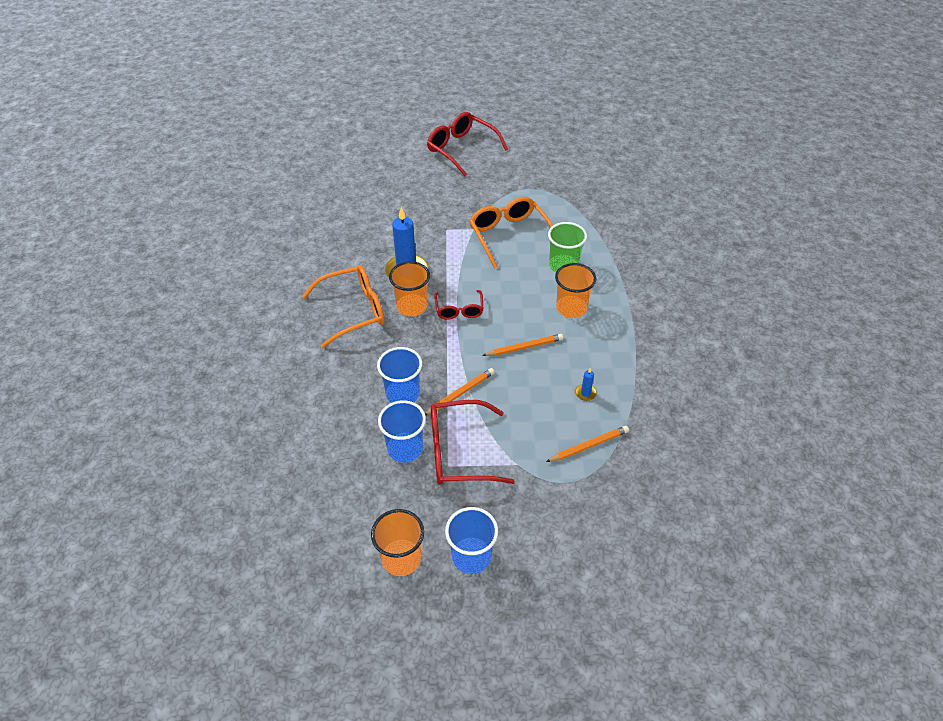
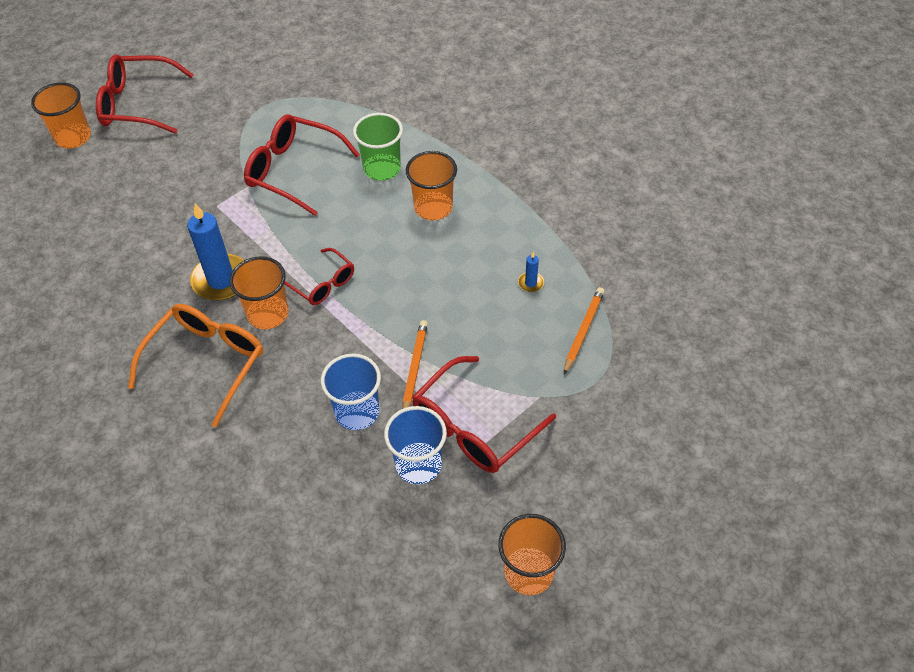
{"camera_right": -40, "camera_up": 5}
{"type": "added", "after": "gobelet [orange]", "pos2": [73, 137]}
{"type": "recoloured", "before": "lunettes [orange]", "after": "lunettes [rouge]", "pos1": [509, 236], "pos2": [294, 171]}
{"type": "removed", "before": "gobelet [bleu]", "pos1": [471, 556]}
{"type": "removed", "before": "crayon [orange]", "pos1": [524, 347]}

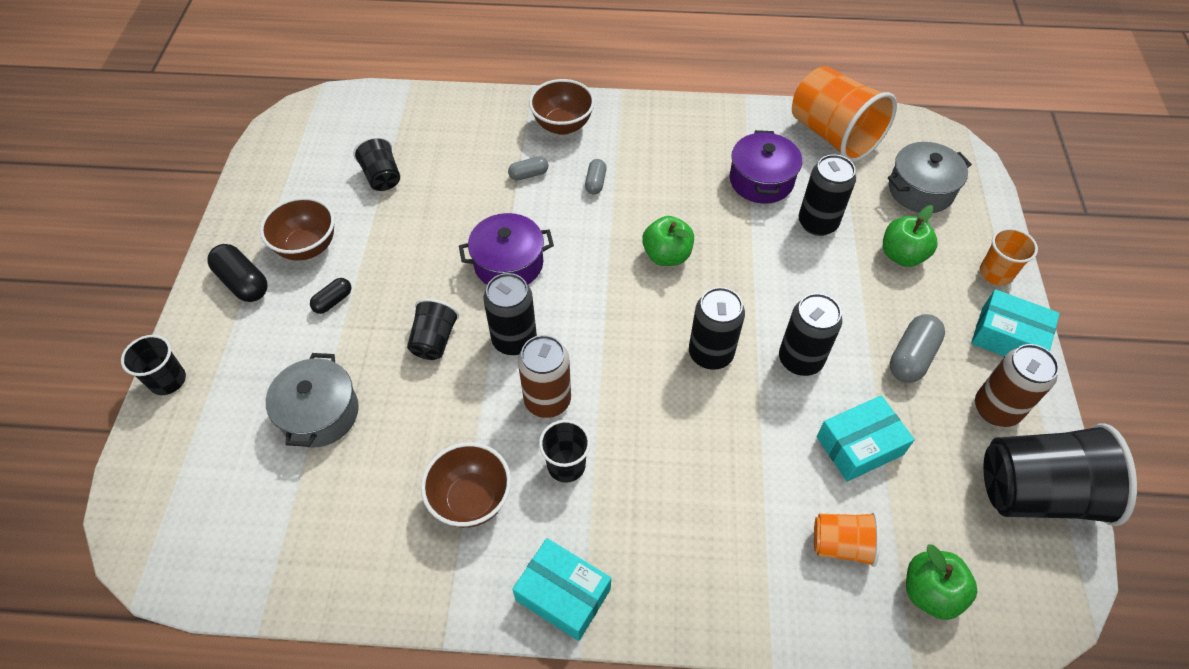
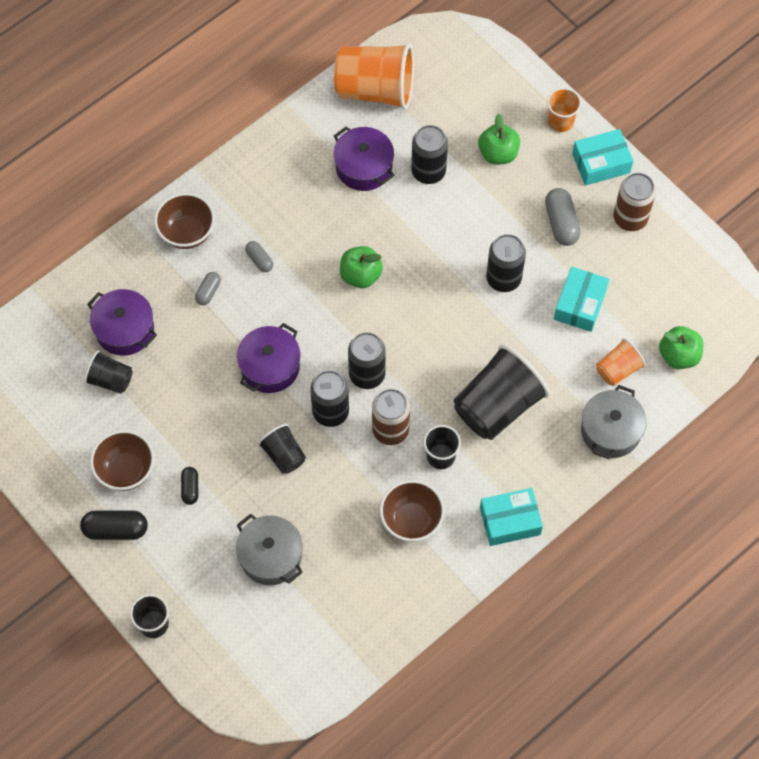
{"camera_right": -45, "camera_up": 10}
{"type": "added", "after": "marmite [violet]", "pos2": [125, 329]}
{"type": "moved", "before": "canette [noir]", "pos1": [710, 354], "pos2": [367, 374]}
{"type": "moved", "before": "gobelet [noir]", "pos1": [1036, 492], "pos2": [497, 406]}
{"type": "moved", "before": "marmite [gris]", "pos1": [920, 190], "pos2": [610, 430]}

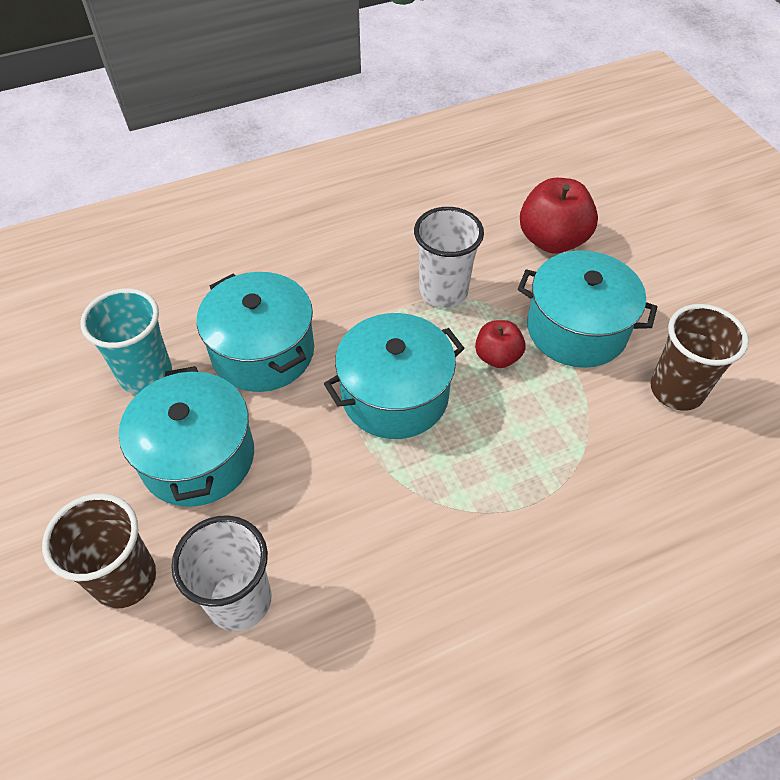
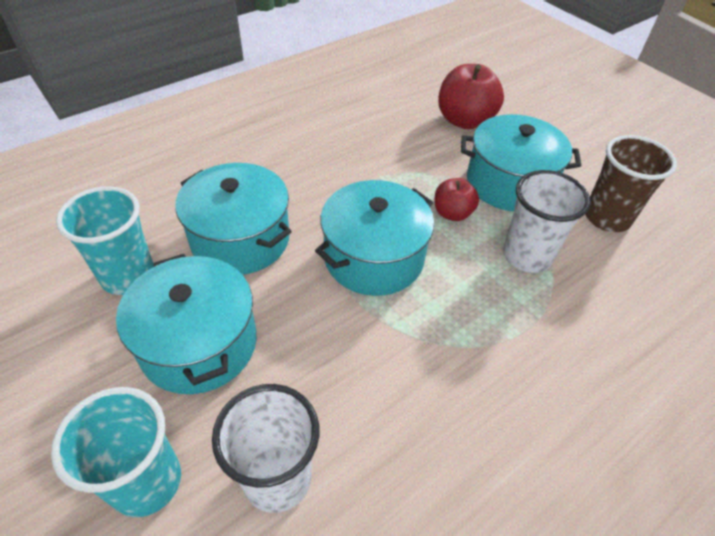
{"camera_right": -15, "camera_up": -5}
{"type": "recoloured", "before": "gobelet [marron]", "after": "gobelet [turquoise]", "pos1": [125, 578], "pos2": [146, 482]}
{"type": "moved", "before": "gobelet [blanc]", "pos1": [443, 291], "pos2": [527, 256]}

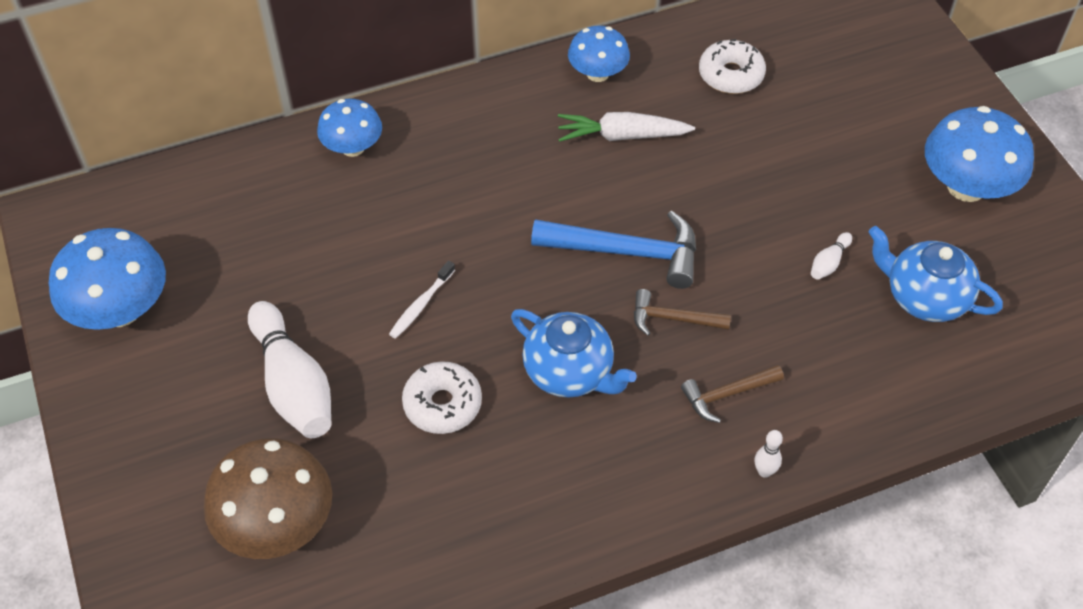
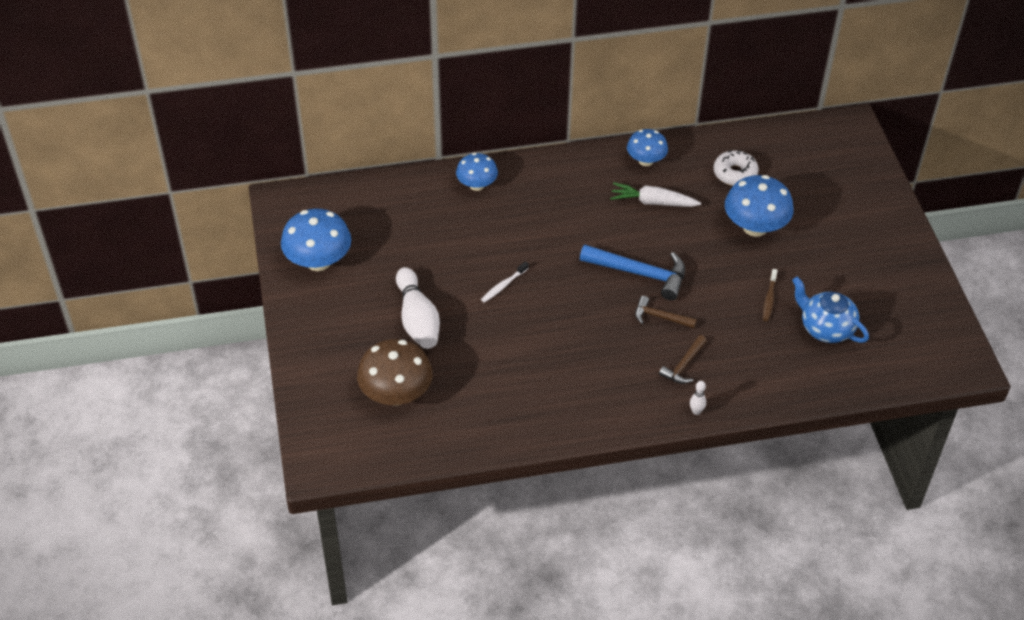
{"camera_right": 10, "camera_up": -5}
{"type": "turned", "before": "marteau [marron]", "pos1": [727, 395], "pos2": [683, 365], "turn": -45}
{"type": "moved", "before": "champignon [bleu]", "pos1": [966, 186], "pos2": [755, 227]}
{"type": "replaced", "before": "quille [blanc]", "after": "brosse à dents [marron]", "pos1": [829, 263], "pos2": [769, 299]}
{"type": "removed", "before": "beignet [blanc]", "pos1": [442, 404]}
{"type": "removed", "before": "théière [bleu]", "pos1": [570, 372]}

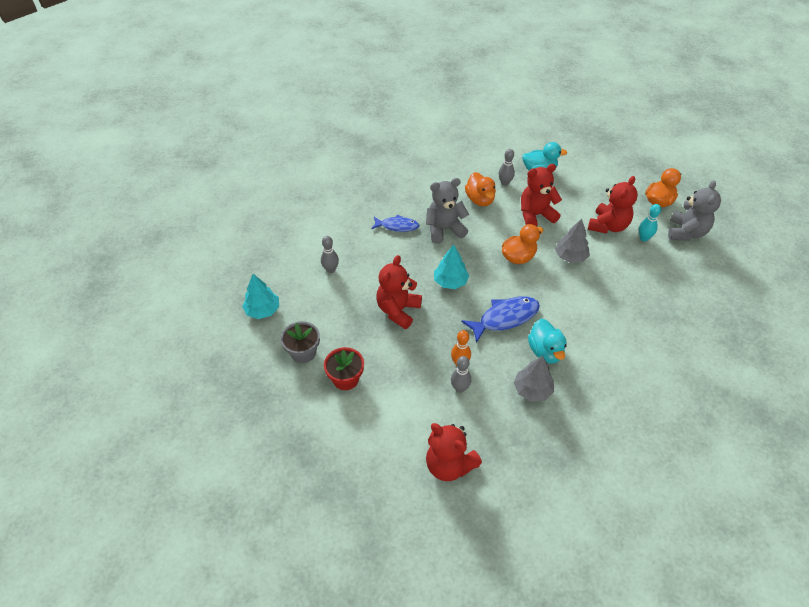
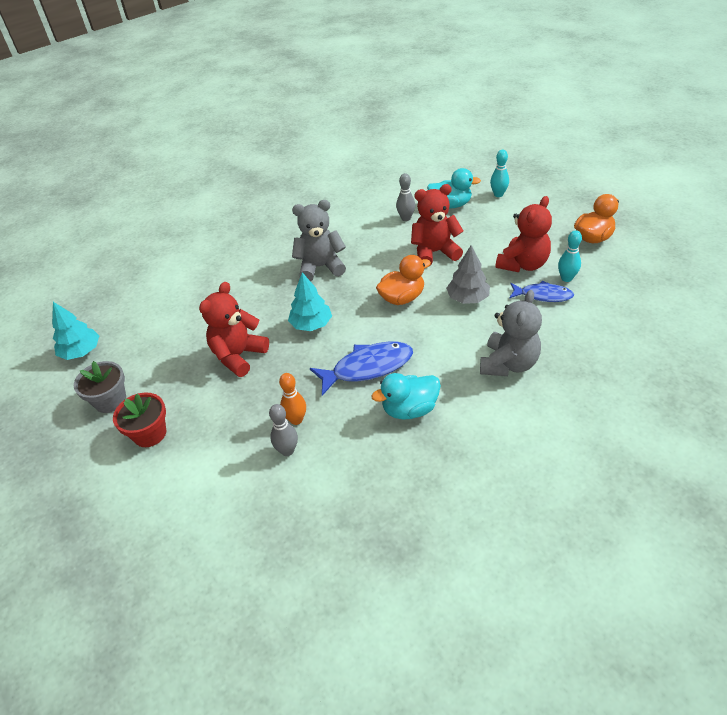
{"camera_right": 10, "camera_up": -5}
{"type": "turned", "before": "canard [turquoise]", "pos1": [545, 351], "pos2": [409, 409], "turn": 75}
{"type": "moved", "before": "ours en peluche [gris]", "pos1": [686, 232], "pos2": [508, 364]}
{"type": "added", "after": "quille [turquoise]", "pos2": [498, 194]}
{"type": "moved", "before": "poisson [bleu]", "pos1": [397, 226], "pos2": [543, 295]}
{"type": "removed", "before": "quille [gris]", "pos1": [331, 270]}
{"type": "removed", "before": "ours en peluche [rouge]", "pos1": [449, 465]}
{"type": "removed", "before": "canard [orange]", "pos1": [480, 200]}
{"type": "removed", "before": "arbre [gris]", "pos1": [532, 390]}

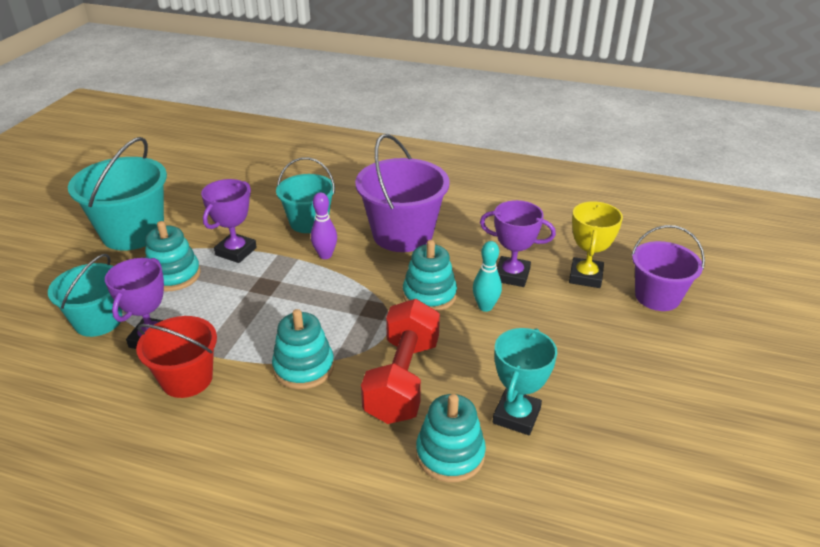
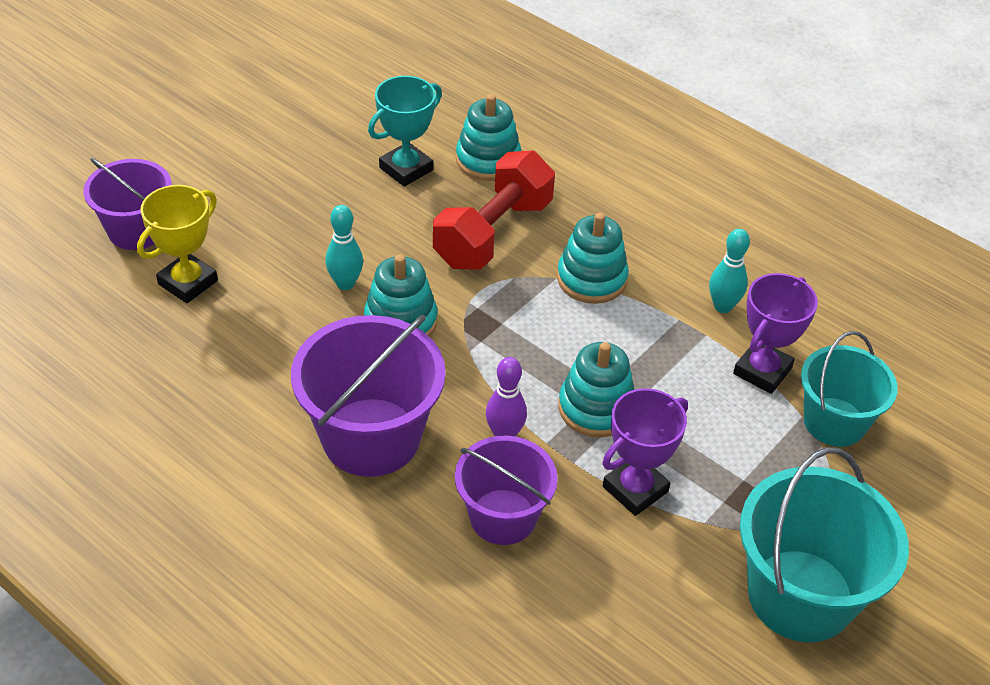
{"camera_right": -160, "camera_up": 10}
{"type": "recoloured", "before": "seau [turquoise]", "after": "seau [violet]", "pos1": [309, 222], "pos2": [503, 517]}
{"type": "moved", "before": "jouet à empiler [turquoise]", "pos1": [174, 275], "pos2": [596, 408]}
{"type": "replaced", "before": "seau [rouge]", "after": "quille [turquoise]", "pos1": [187, 379], "pos2": [723, 306]}
{"type": "removed", "before": "trophée [violet]", "pos1": [512, 275]}

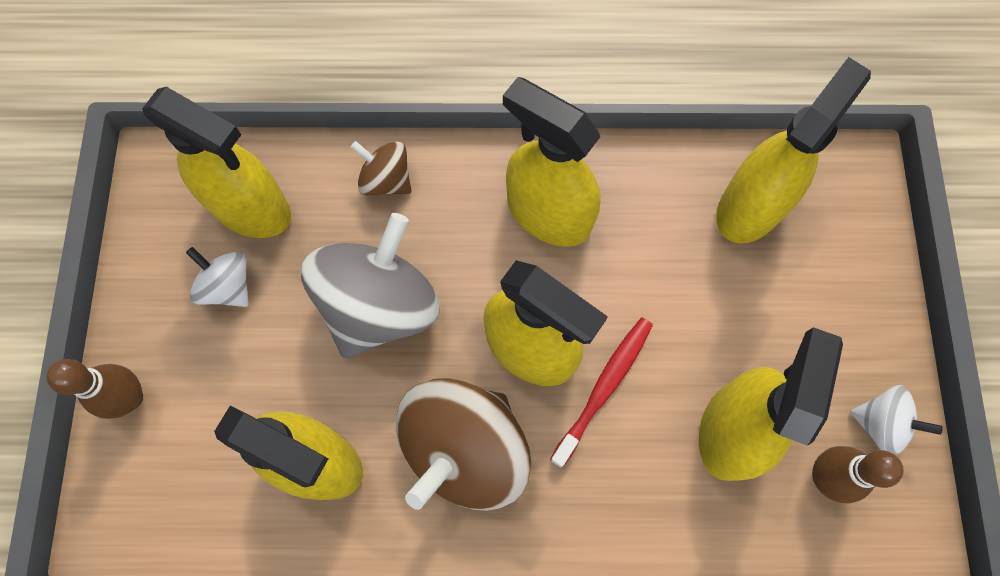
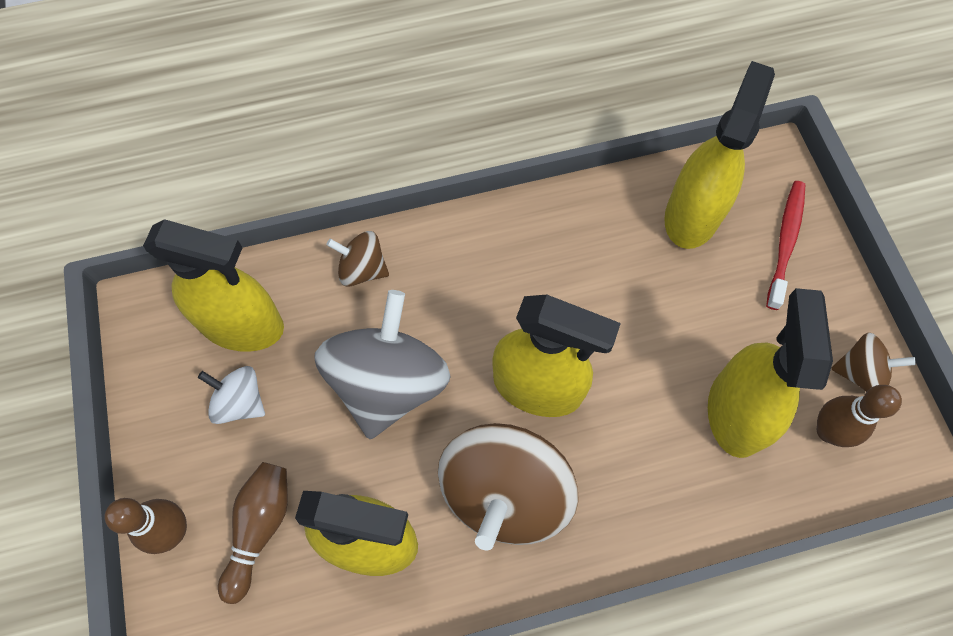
{"camera_right": -15, "camera_up": -5}
{"type": "added", "after": "quille [marron]", "pos2": [260, 528]}
{"type": "moved", "before": "brosse à dents [rouge]", "pos1": [604, 388], "pos2": [785, 242]}
{"type": "recoloured", "before": "toupie [blanc]", "after": "toupie [marron]", "pos1": [880, 424], "pos2": [860, 373]}
{"type": "removed", "before": "vaporisateur [jaune]", "pos1": [548, 213]}

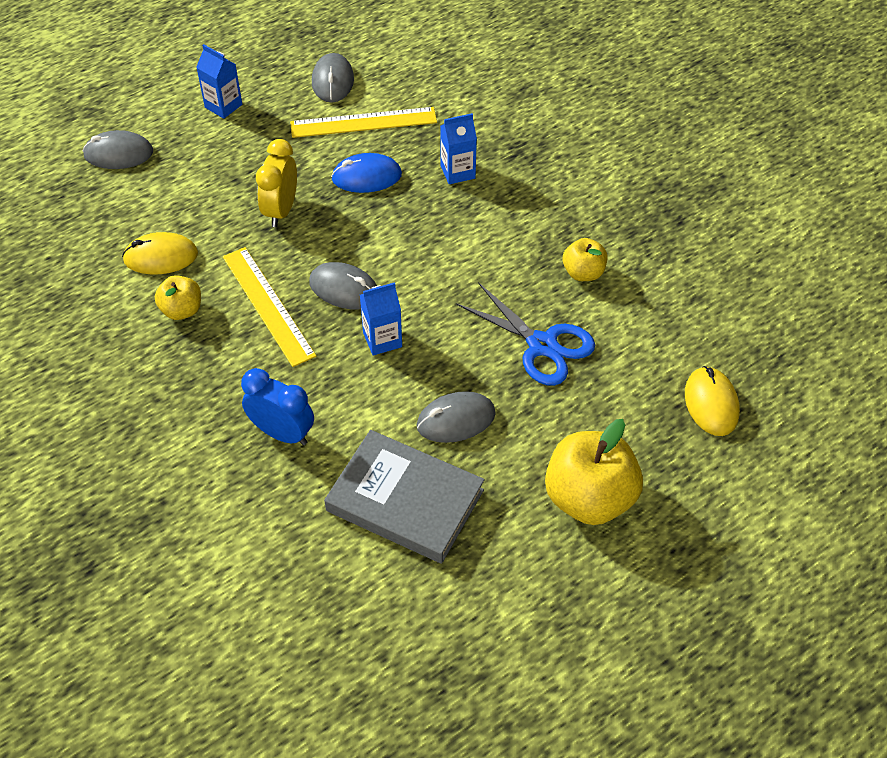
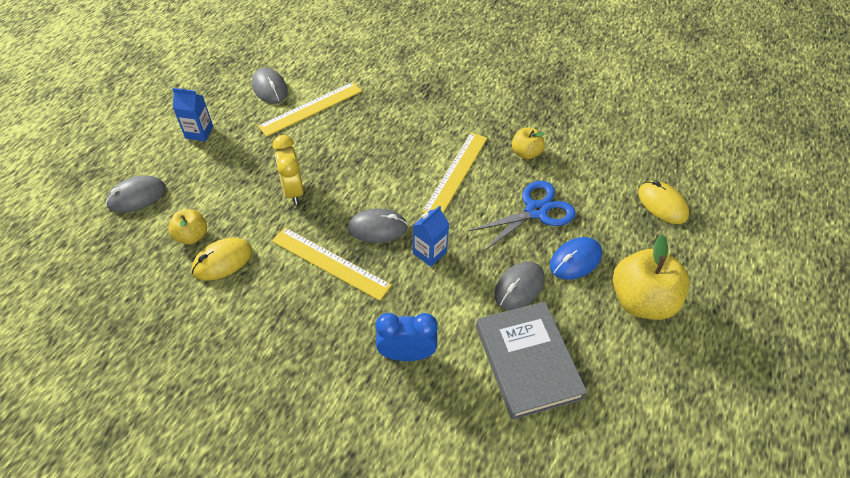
{"camera_right": -30, "camera_up": 0}
{"type": "moved", "before": "pomme [jaune]", "pos1": [182, 310], "pos2": [192, 236]}
{"type": "added", "after": "règle [jaune]", "pos2": [456, 173]}
{"type": "turned", "before": "ciseaux [bleu]", "pos1": [542, 345], "pos2": [536, 211], "turn": -45}
{"type": "turned", "before": "livre [gris]", "pos1": [405, 500], "pos2": [527, 361], "turn": 75}
{"type": "moved", "before": "souris [bleu]", "pos1": [366, 177], "pos2": [575, 260]}
{"type": "removed", "before": "brique de lait [bleu]", "pos1": [457, 172]}

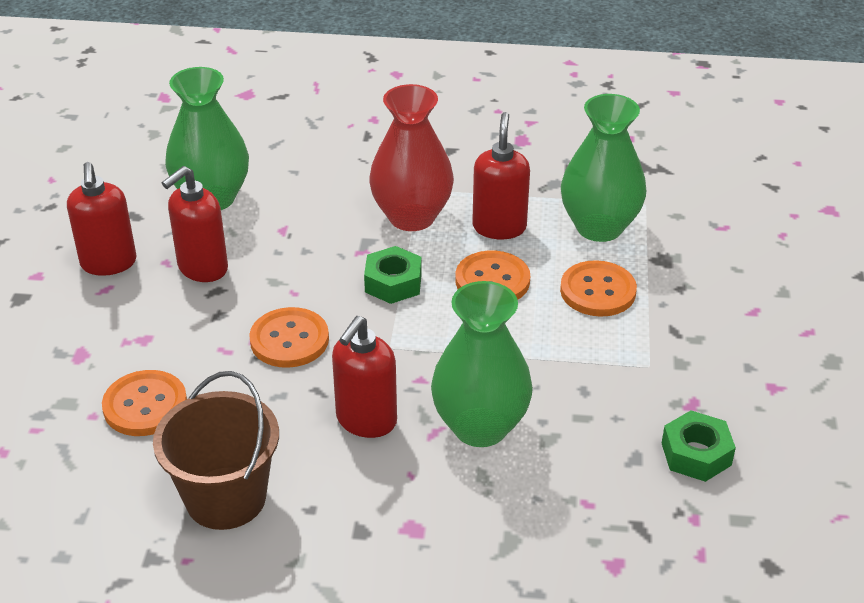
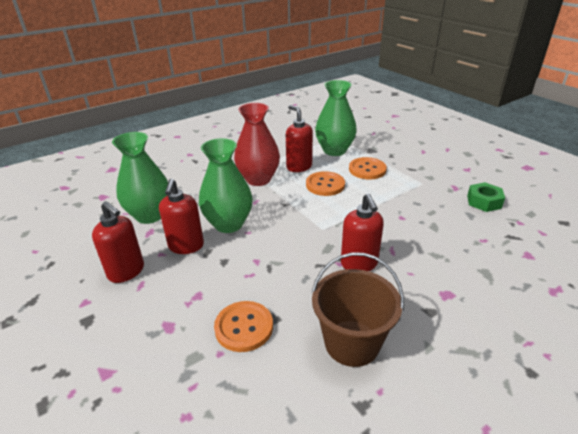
{"camera_right": -40, "camera_up": -5}
{"type": "moved", "before": "vase [vert]", "pos1": [480, 427], "pos2": [228, 224]}
{"type": "removed", "before": "bouton [orange]", "pos1": [289, 340]}
{"type": "removed", "before": "écrou [vert]", "pos1": [393, 283]}

